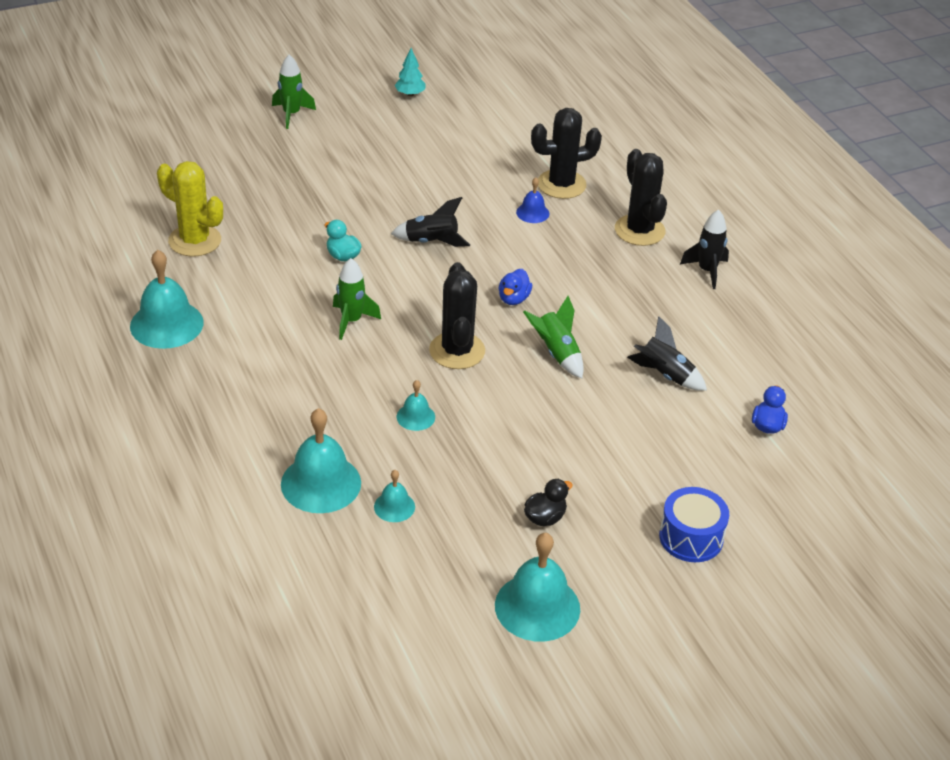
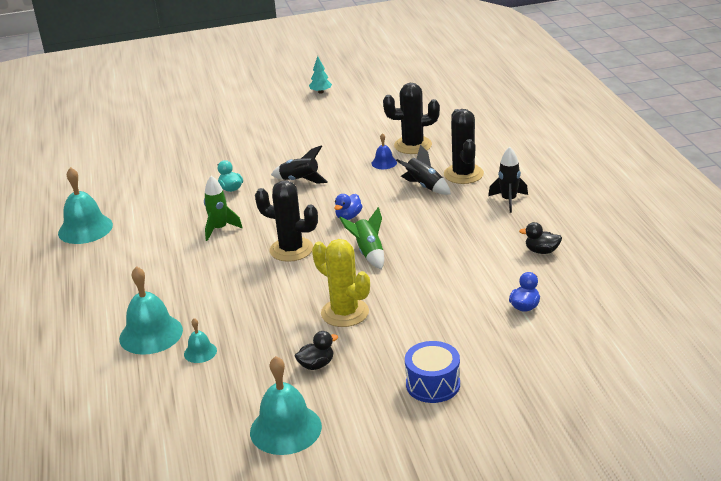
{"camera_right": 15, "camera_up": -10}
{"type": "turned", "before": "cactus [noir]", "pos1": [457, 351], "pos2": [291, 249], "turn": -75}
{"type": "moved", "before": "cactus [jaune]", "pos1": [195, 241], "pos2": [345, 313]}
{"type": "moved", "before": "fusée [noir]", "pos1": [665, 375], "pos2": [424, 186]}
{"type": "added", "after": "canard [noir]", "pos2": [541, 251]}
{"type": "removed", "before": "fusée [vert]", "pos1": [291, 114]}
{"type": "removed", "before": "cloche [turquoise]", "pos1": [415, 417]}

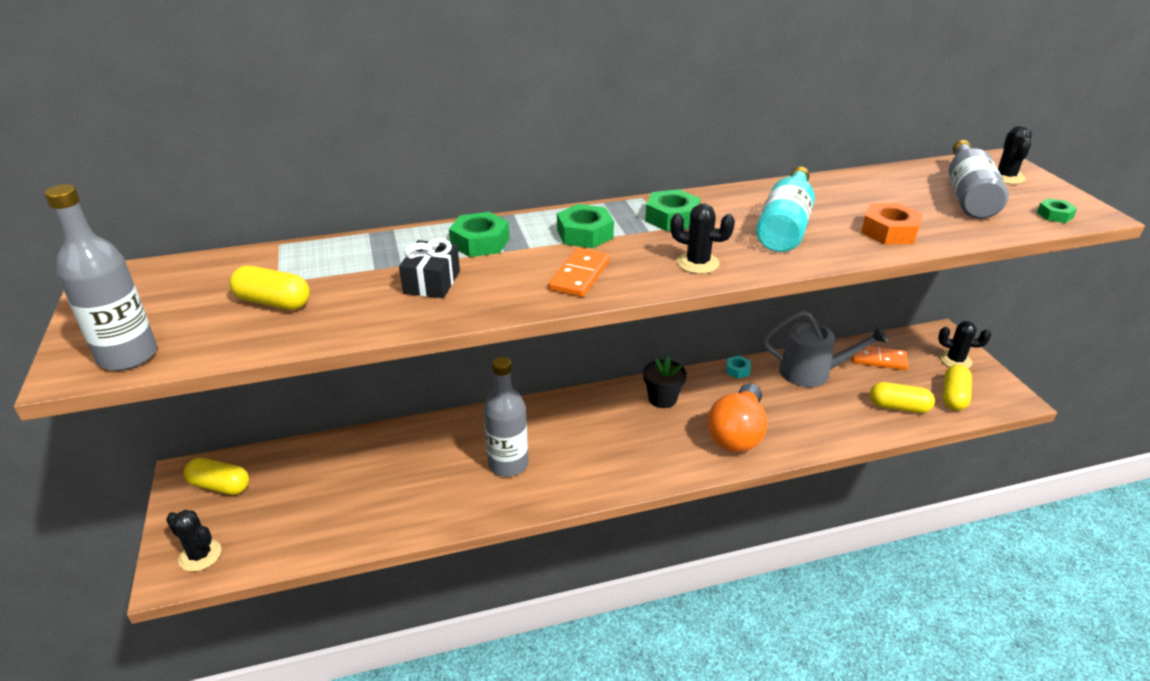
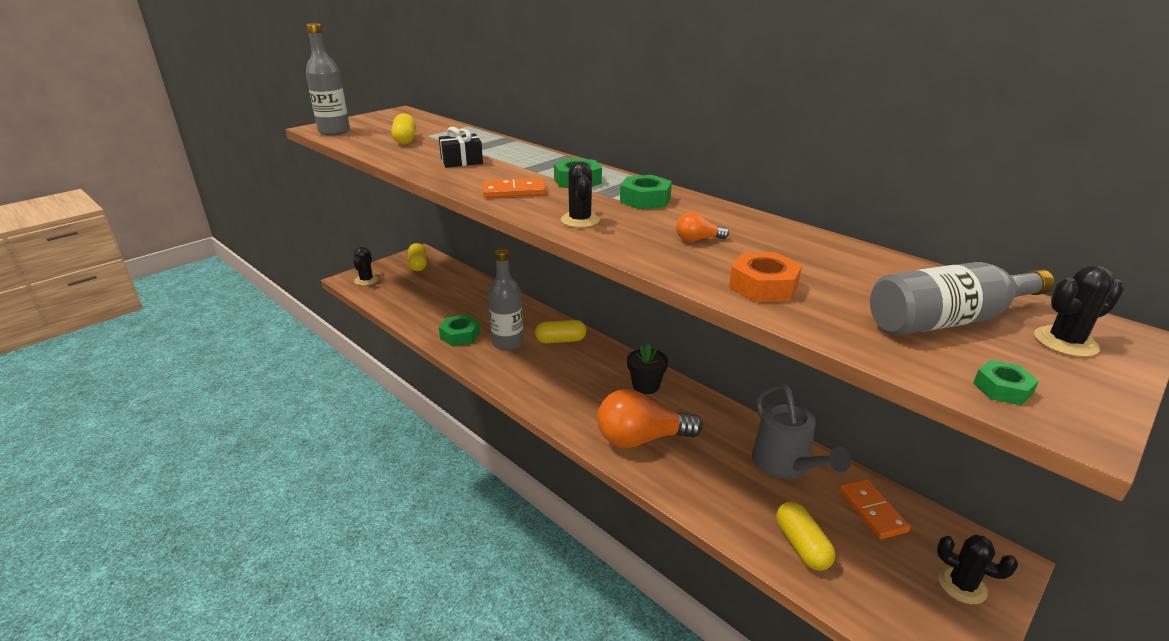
{"camera_right": 60, "camera_up": -5}
{"type": "moved", "before": "écrou [vert]", "pos1": [480, 242], "pos2": [460, 335]}
{"type": "moved", "before": "gélule [jaune]", "pos1": [954, 397], "pos2": [560, 340]}
{"type": "replaced", "before": "bouteille [turquoise]", "after": "ampoule [orange]", "pos1": [785, 226], "pos2": [697, 240]}
{"type": "turned", "before": "cactus [noir]", "pos1": [955, 360], "pos2": [962, 585], "turn": -45}
{"type": "removed", "before": "écrou [turquoise]", "pos1": [737, 370]}

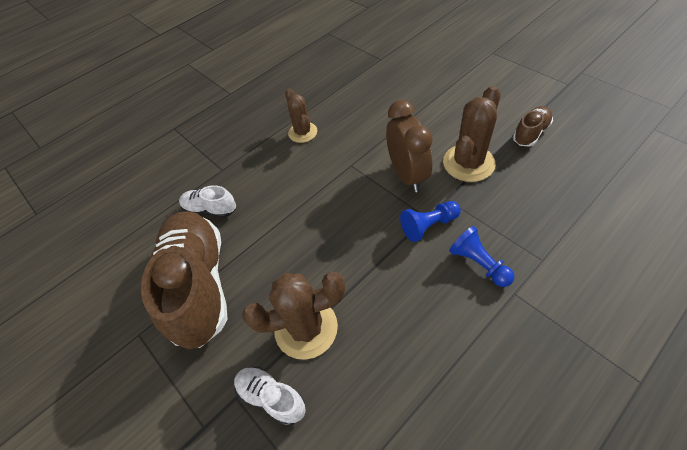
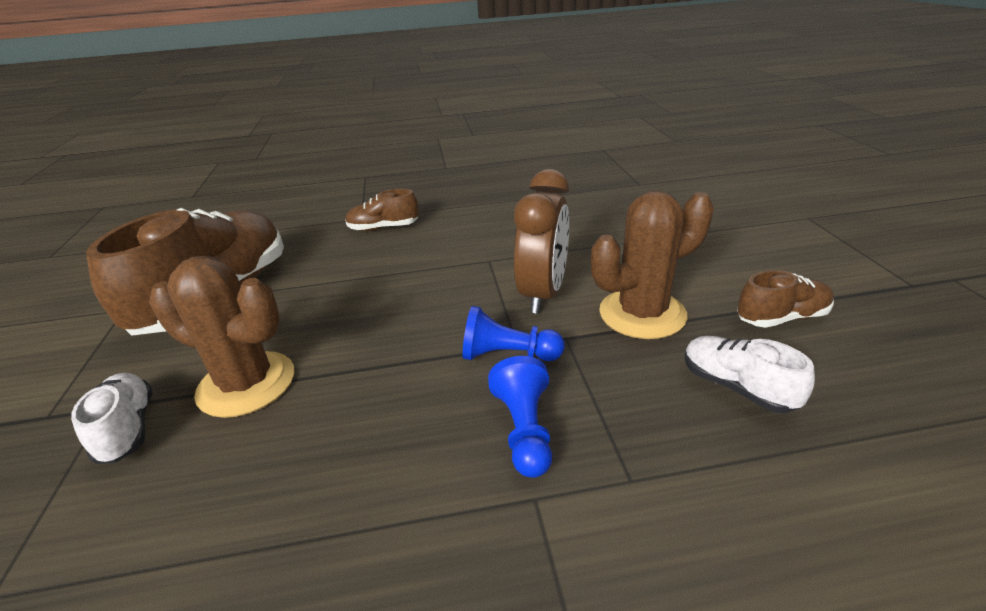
{"camera_right": 30, "camera_up": -20}
{"type": "added", "after": "chaussure [marron]", "pos2": [383, 228]}
{"type": "moved", "before": "chaussure [blanc]", "pos1": [210, 210], "pos2": [736, 387]}
{"type": "removed", "before": "cactus [marron]", "pos1": [302, 132]}

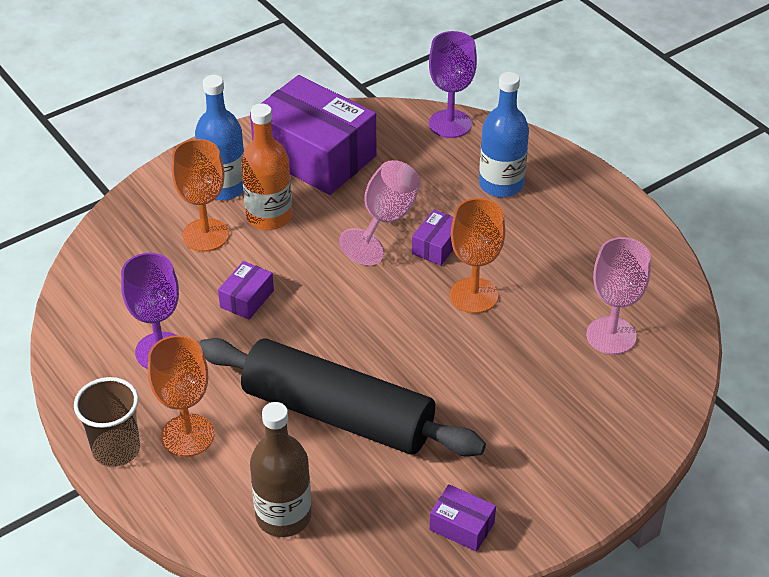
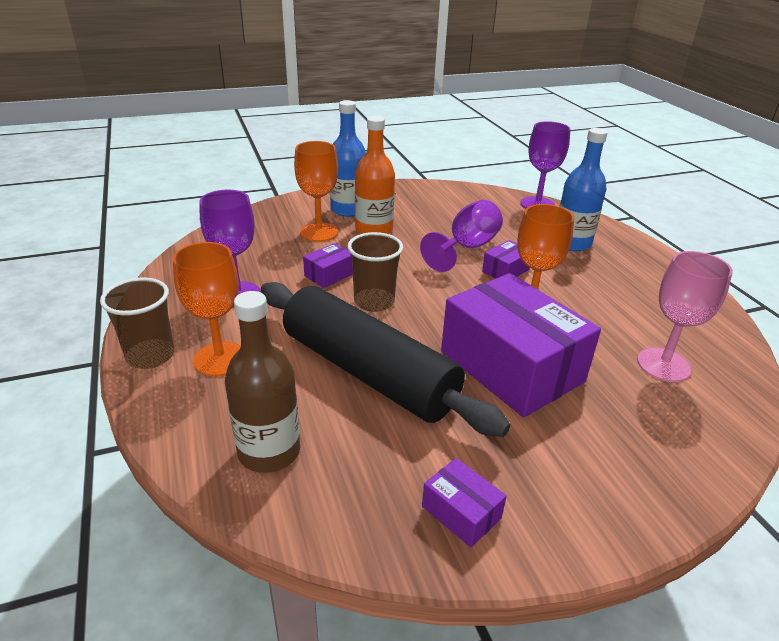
{"camera_right": 15, "camera_up": -10}
{"type": "added", "after": "gobelet [marron]", "pos2": [374, 302]}
{"type": "recoloured", "before": "verre à pied [rose]", "after": "verre à pied [violet]", "pos1": [385, 220], "pos2": [466, 248]}
{"type": "moved", "before": "boîte [violet]", "pos1": [315, 155], "pos2": [511, 366]}

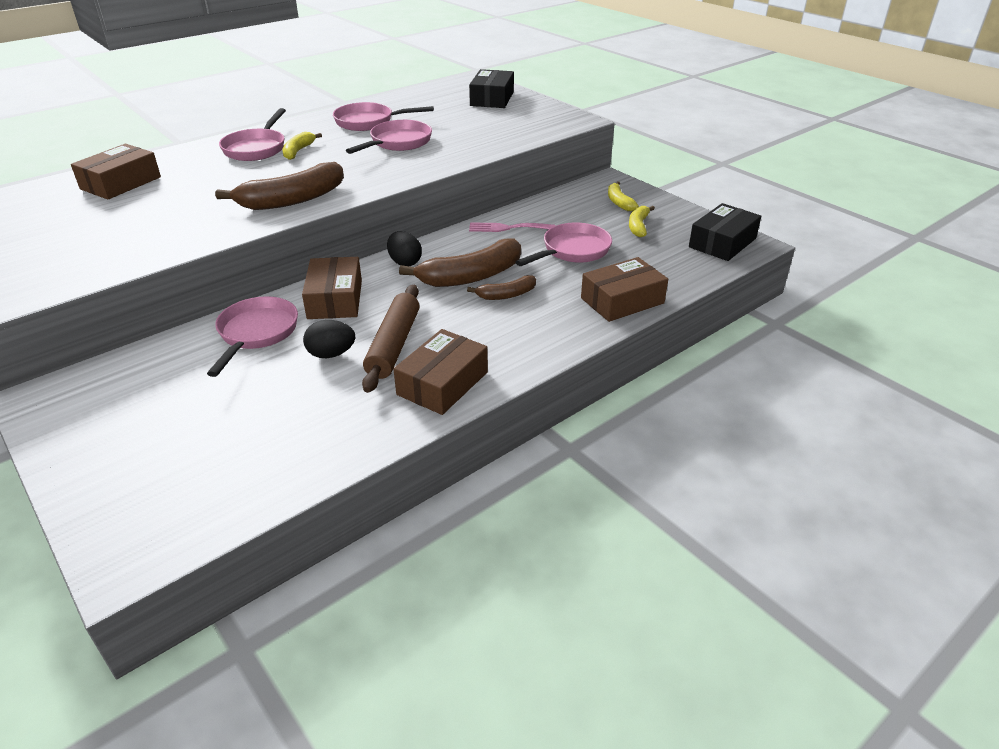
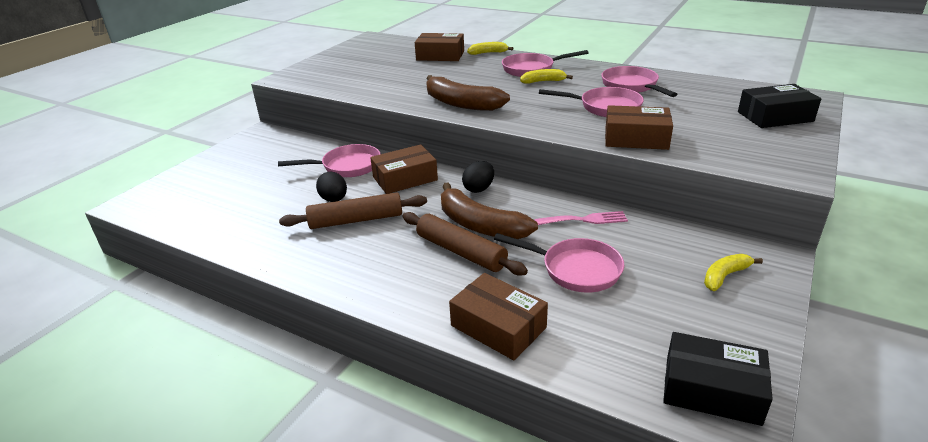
{"camera_right": 70, "camera_up": -5}
{"type": "replaced", "before": "banane [marron]", "after": "rouleau à pâtisserie [marron]", "pos1": [506, 295], "pos2": [461, 251]}
{"type": "moved", "before": "banane [jaune]", "pos1": [638, 226], "pos2": [488, 53]}
{"type": "turned", "before": "fourchette [rose]", "pos1": [507, 228], "pos2": [585, 220], "turn": 105}
{"type": "moved", "before": "boîte [marron]", "pos1": [442, 383], "pos2": [636, 138]}

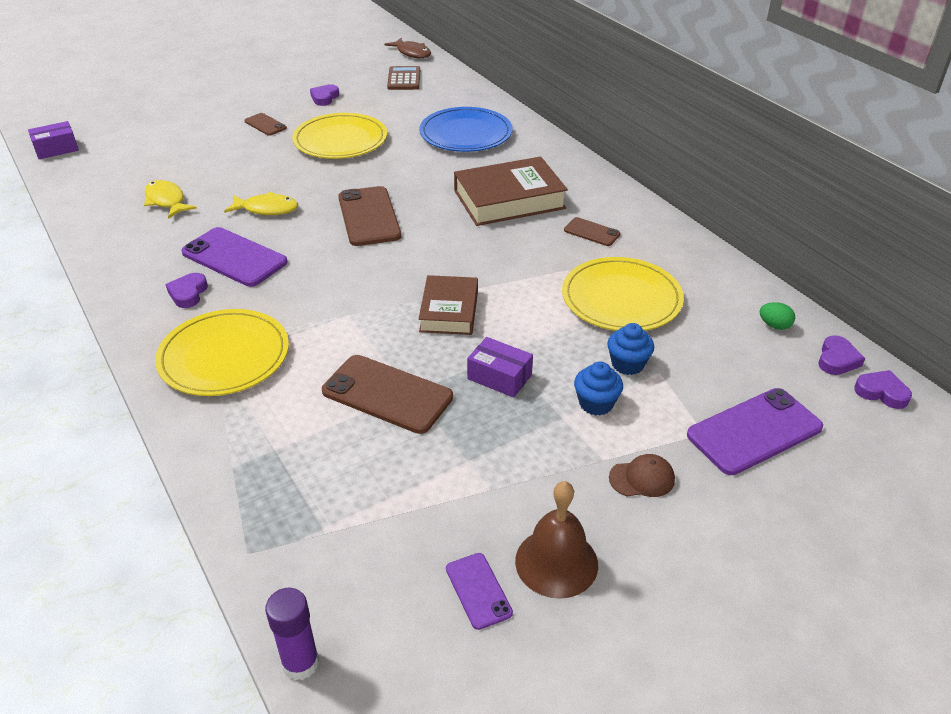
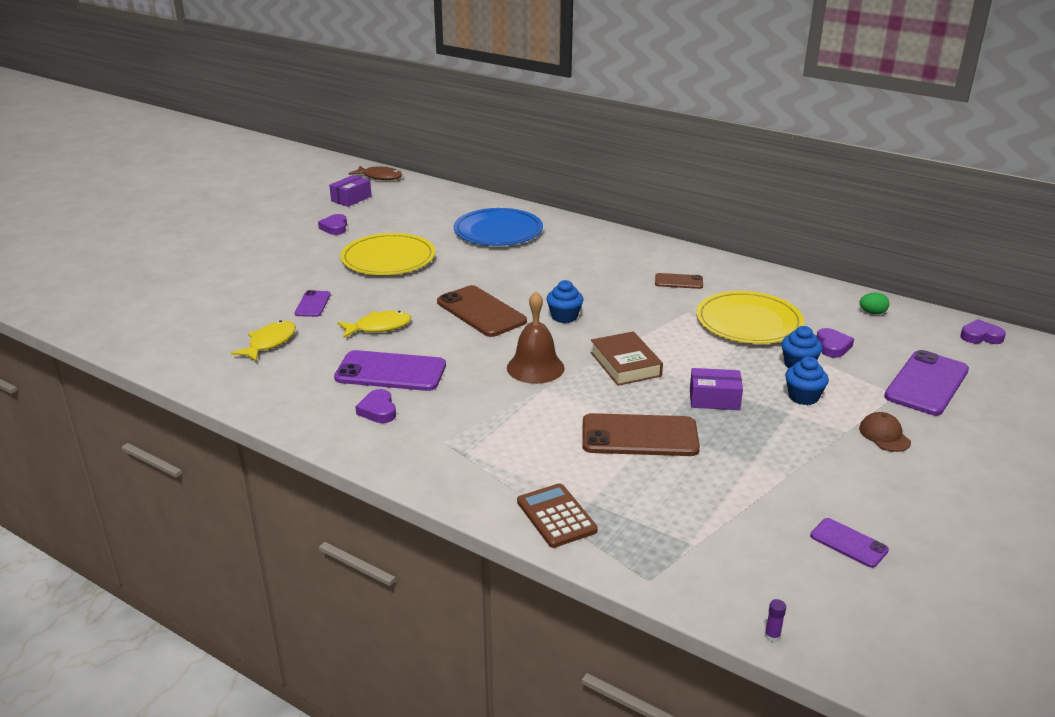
{"camera_right": -25, "camera_up": -10}
{"type": "turned", "before": "poisson [jaune]", "pos1": [166, 201], "pos2": [269, 343], "turn": 90}
{"type": "added", "after": "téléphone [violet]", "pos2": [313, 304]}
{"type": "moved", "before": "boîte [violet]", "pos1": [56, 149], "pos2": [351, 199]}
{"type": "moved", "before": "cloche [marron]", "pos1": [556, 562], "pos2": [535, 367]}
{"type": "moved", "before": "calculatrice [marron]", "pos1": [404, 79], "pos2": [556, 516]}
{"type": "added", "after": "muffin [bleu]", "pos2": [564, 317]}
{"type": "resized", "before": "bâton de colle [violet]", "pos1": [300, 663], "pos2": [772, 636], "scale": 0.46}
{"type": "moved", "before": "cœur [violet]", "pos1": [837, 359], "pos2": [832, 346]}
{"type": "turned", "before": "casquette [marron]", "pos1": [642, 478], "pos2": [884, 435], "turn": -75}
{"type": "removed", "before": "assiette [jaune]", "pos1": [224, 356]}
{"type": "removed", "before": "téléphone [marron]", "pos1": [265, 125]}
{"type": "removed", "before": "livre [marron]", "pos1": [509, 200]}

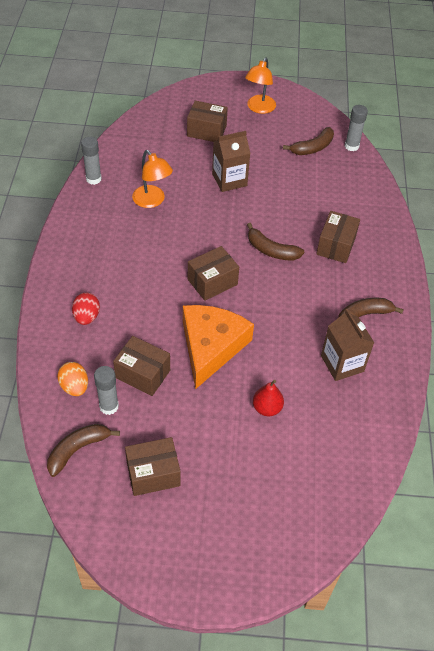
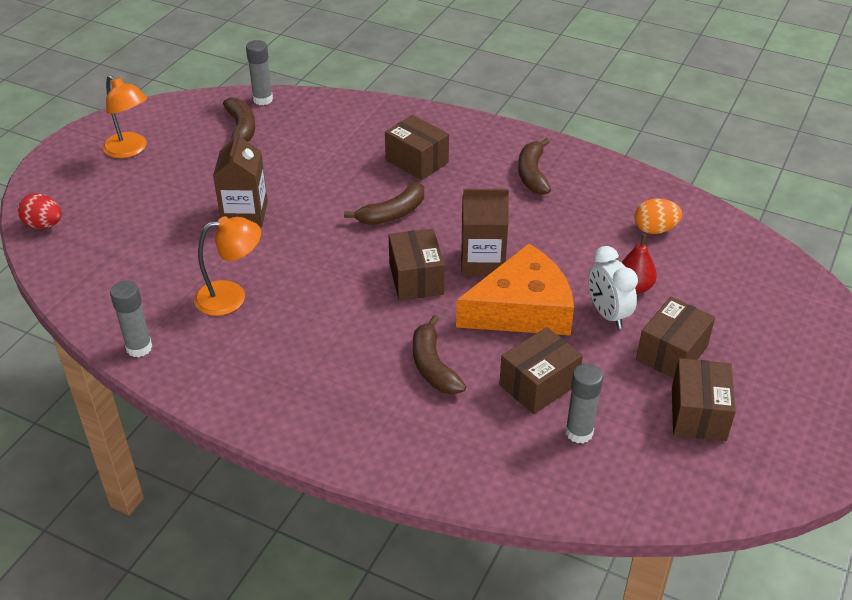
{"camera_right": -65, "camera_up": -10}
{"type": "moved", "before": "œuf [rouge]", "pos1": [87, 317], "pos2": [44, 225]}
{"type": "moved", "before": "banane [marron]", "pos1": [78, 449], "pos2": [433, 366]}
{"type": "turned", "before": "fromage [orange]", "pos1": [211, 347], "pos2": [522, 309], "turn": 120}
{"type": "moved", "before": "brique de lait [marron]", "pos1": [342, 363], "pos2": [482, 261]}
{"type": "added", "after": "réveil [blanc]", "pos2": [608, 314]}
{"type": "moved", "before": "œuf [orange]", "pos1": [74, 387], "pos2": [655, 229]}
{"type": "moved", "before": "boîte [marron]", "pos1": [206, 131], "pos2": [671, 353]}

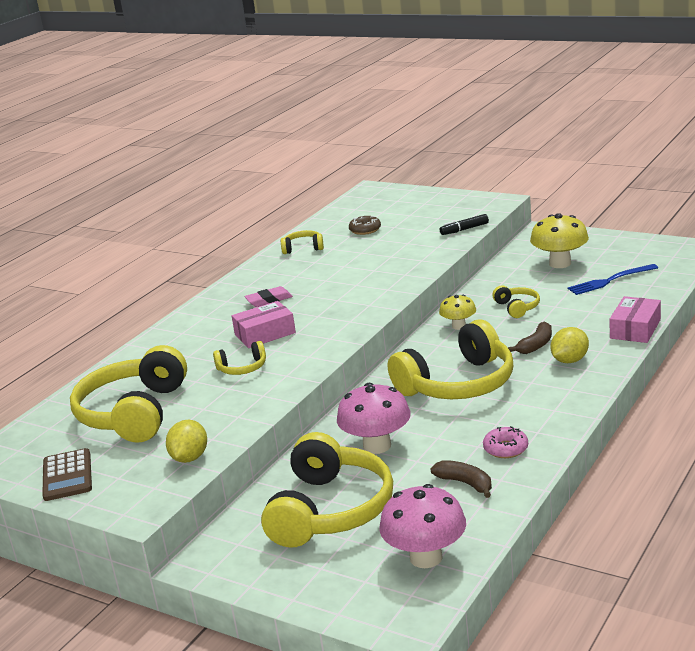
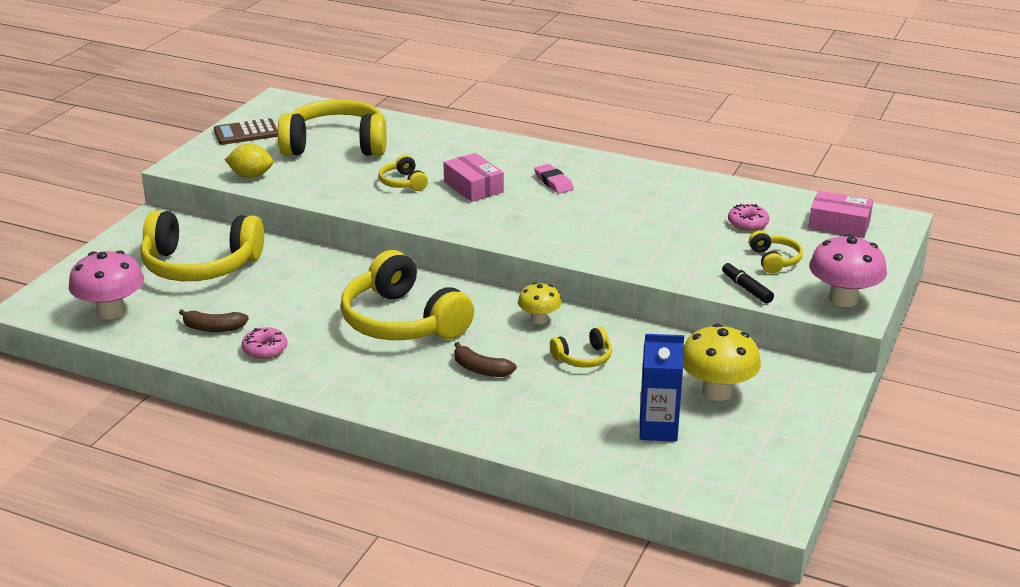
{"camera_right": 80, "camera_up": 5}
{"type": "turned", "before": "banane [marron]", "pos1": [465, 483], "pos2": [213, 328], "turn": 60}
{"type": "replaced", "before": "fourchette [bleu]", "after": "brique de lait [bleu]", "pos1": [610, 280], "pos2": [658, 429]}
{"type": "recoloured", "before": "beignet [marron]", "after": "beignet [rose]", "pos1": [365, 230], "pos2": [748, 223]}
{"type": "moved", "before": "casque audio [jaune]", "pos1": [303, 248], "pos2": [774, 260]}
{"type": "moved", "before": "boîte [rose]", "pos1": [635, 329], "pos2": [839, 224]}
{"type": "moved", "before": "champignon [rose]", "pos1": [377, 446], "pos2": [843, 299]}
{"type": "removed", "before": "citron [jaune]", "pos1": [570, 360]}

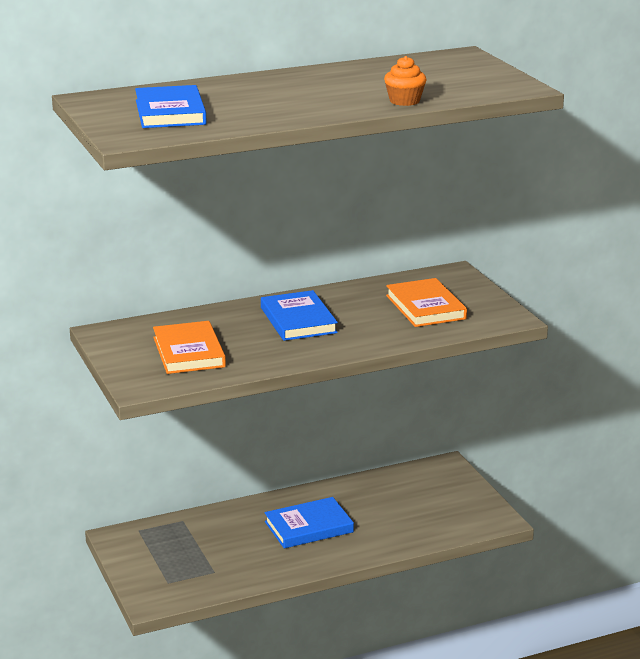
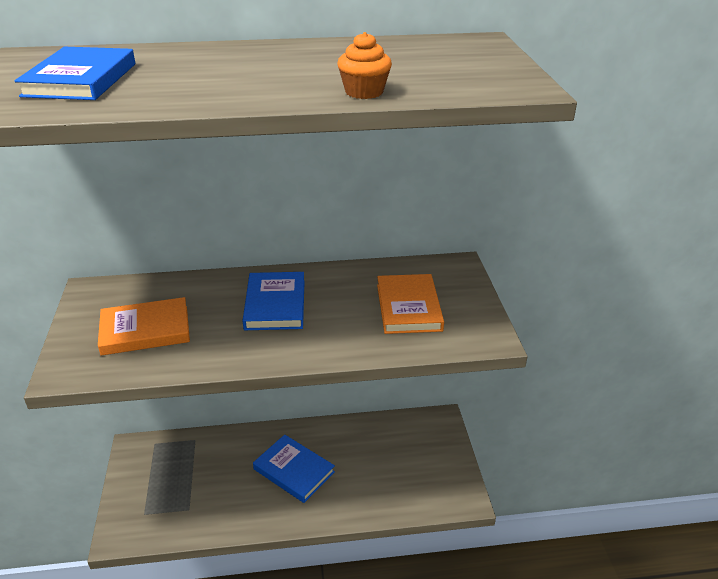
{"camera_right": 15, "camera_up": 10}
{"type": "turned", "before": "livre [orange]", "pos1": [189, 352], "pos2": [145, 330], "turn": 75}
{"type": "turned", "before": "livre [bleu]", "pos1": [309, 527], "pos2": [294, 471], "turn": 45}

